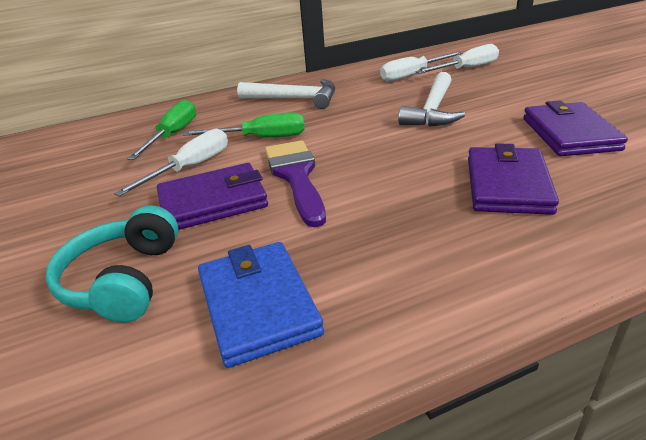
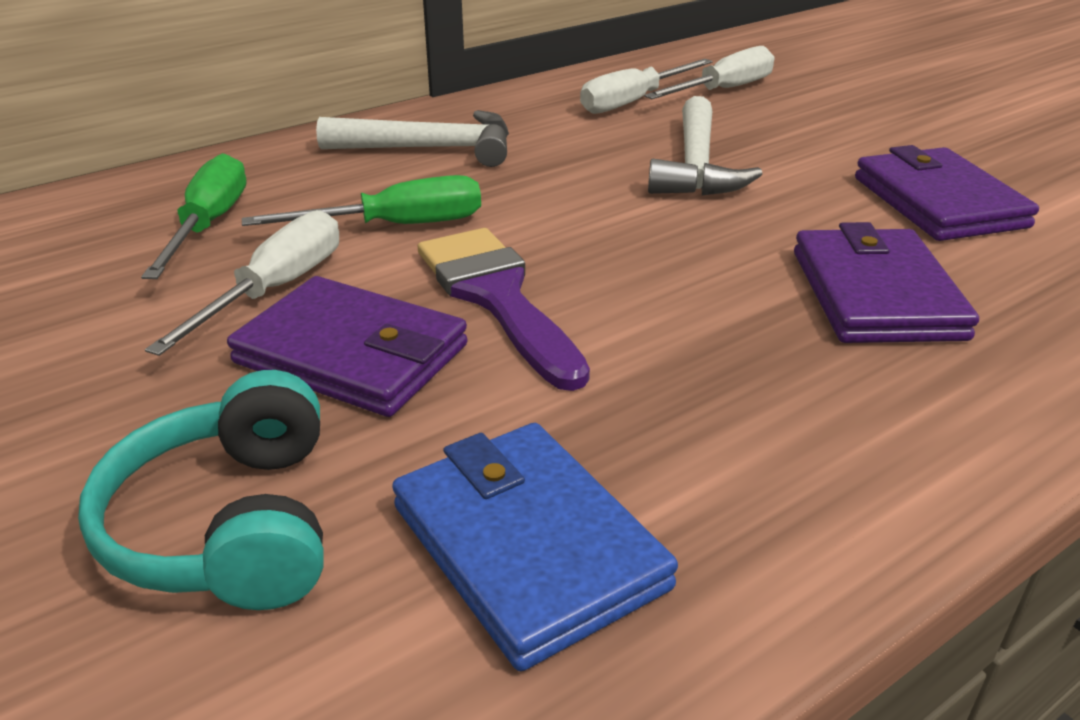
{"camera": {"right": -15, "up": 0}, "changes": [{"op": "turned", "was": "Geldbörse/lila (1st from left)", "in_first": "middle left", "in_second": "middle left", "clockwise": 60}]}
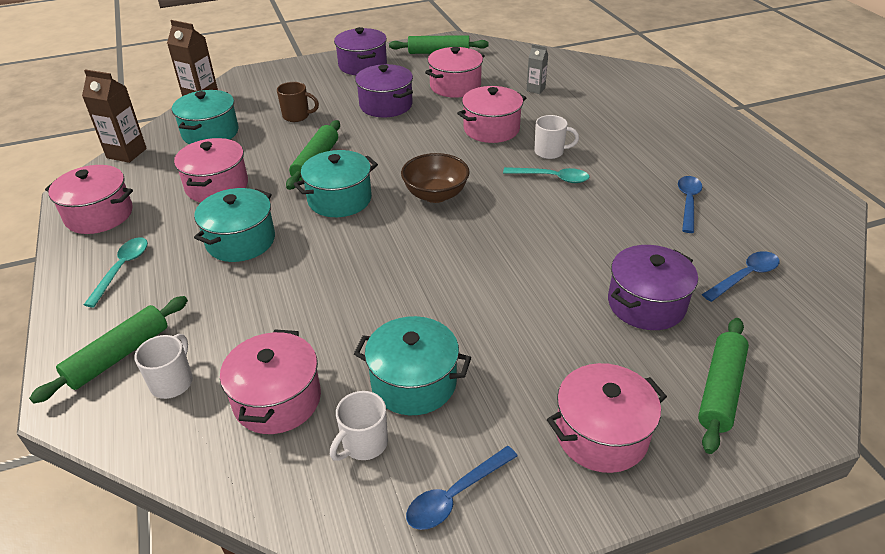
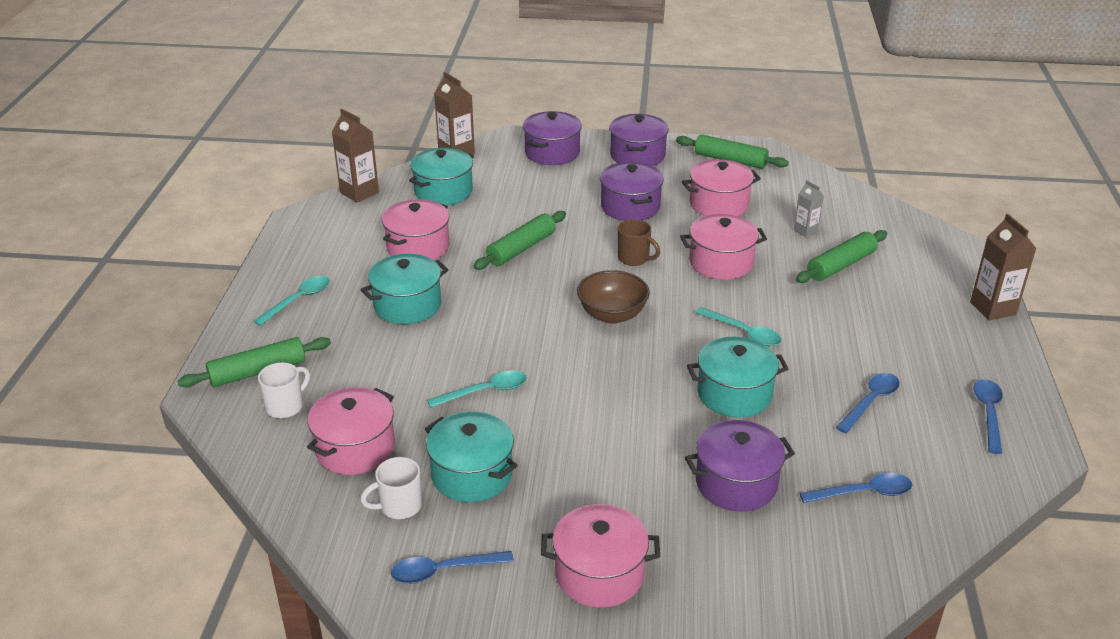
{"camera": {"right": 25, "up": -5}, "changes": [{"op": "removed", "was": "Kochtopf/rosa (1st from left)", "in_first": "middle left"}, {"op": "removed", "was": "Tasse/weiß (3rd from left)", "in_first": "top centre"}, {"op": "added", "now": "Löffel/türkis (2nd from left)", "in_second": "centre"}, {"op": "added", "now": "Kochtopf/lila (1st from left)", "in_second": "top centre"}, {"op": "added", "now": "Getränkekarton/braun (3rd from left)", "in_second": "middle right"}, {"op": "added", "now": "Löffel/blau (4th from left)", "in_second": "middle right"}, {"op": "moved", "was": "Tasse/braun", "in_first": "top centre", "in_second": "centre"}, {"op": "moved", "was": "Kochtopf/türkis (3rd from left in the first image)", "now": "Kochtopf/türkis (4th from left)", "in_first": "top centre", "in_second": "centre"}, {"op": "moved", "was": "Nudelholz/grün (4th from left)", "in_first": "bottom right", "in_second": "middle right"}]}
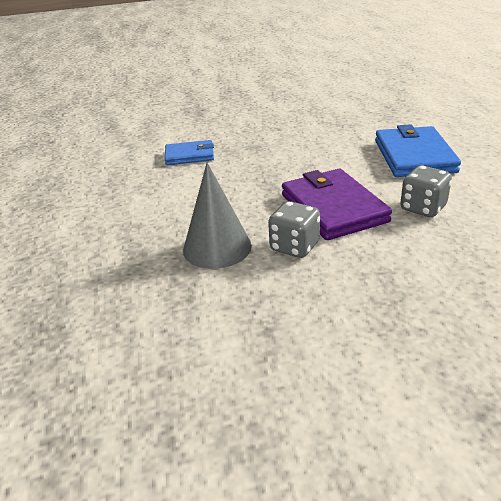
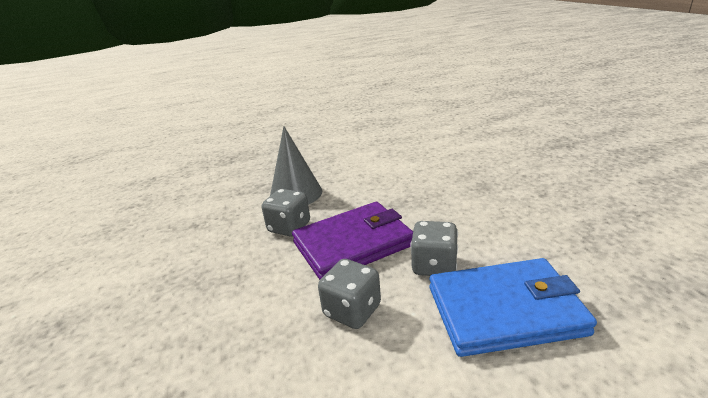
{"camera": {"right": 85, "up": -5}, "changes": [{"op": "removed", "was": "Geldbörse/blau (1st from left)", "in_first": "top centre"}, {"op": "added", "now": "Spielwürfel/grau (3rd from left)", "in_second": "centre"}]}
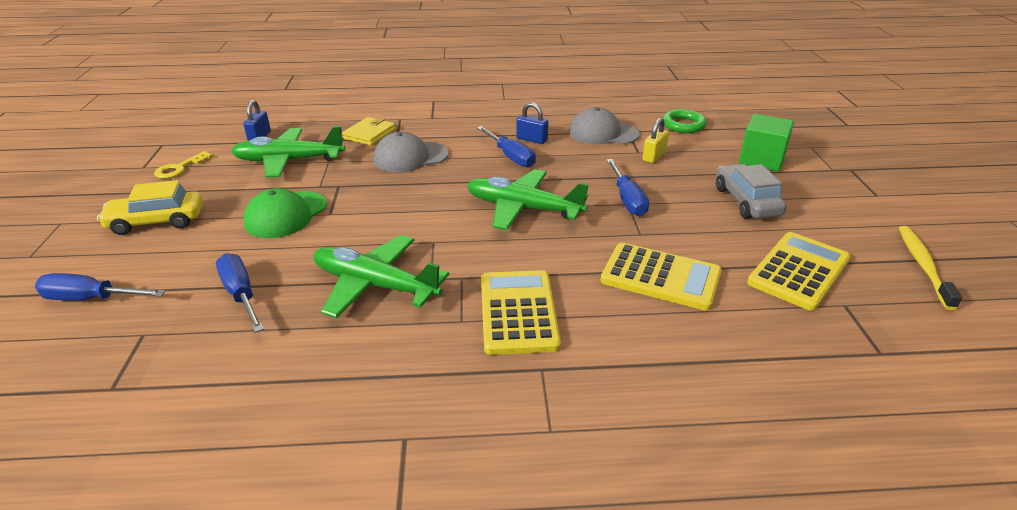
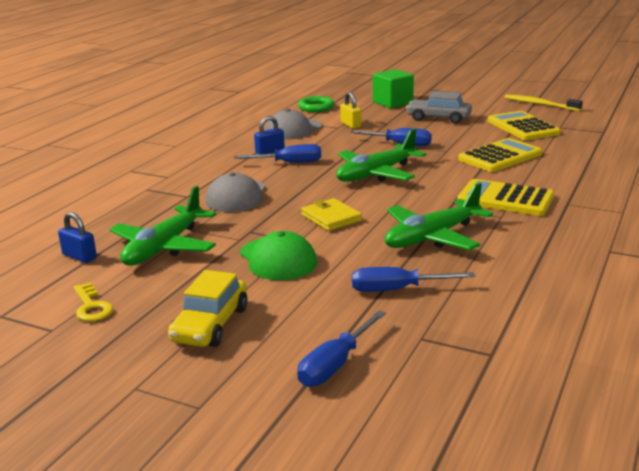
{"camera": {"right": -60, "up": -10}, "changes": [{"op": "moved", "was": "Geldbörse/gelb", "in_first": "top centre", "in_second": "centre"}]}
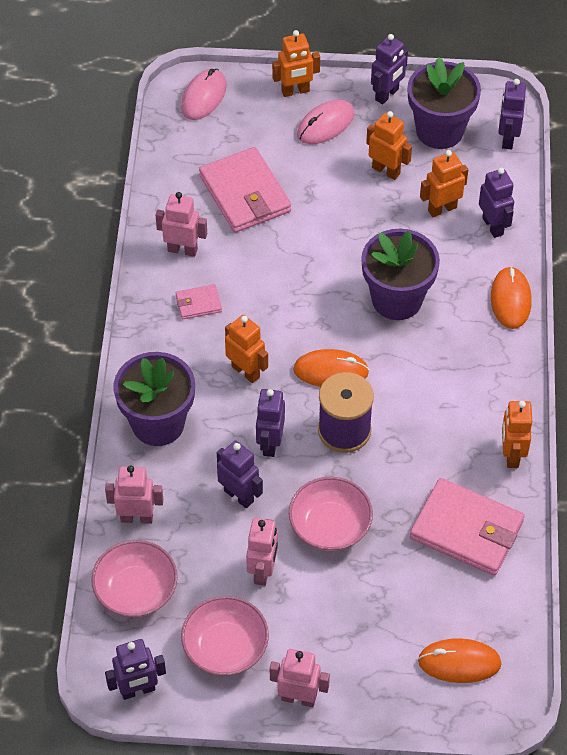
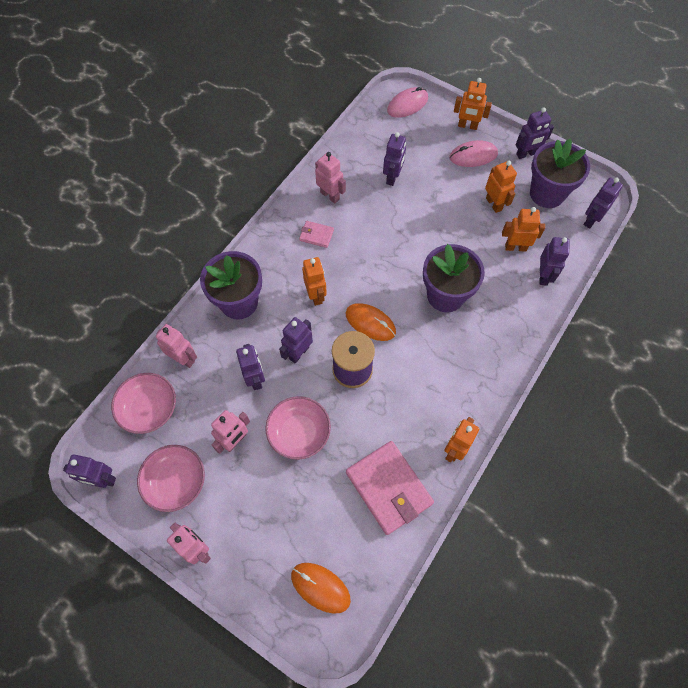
{"camera": {"right": 30, "up": 10}, "changes": [{"op": "removed", "was": "Computermaus/orange (3rd from left)", "in_first": "middle right"}, {"op": "replaced", "was": "Geldbörse/rosa (2nd from left)", "now": "Roboter/lila (4th from left)", "in_first": "top centre", "in_second": "top centre"}]}
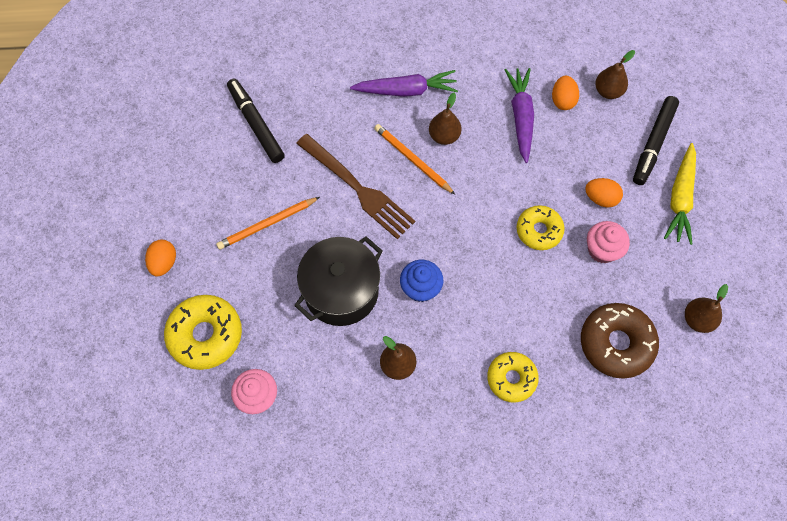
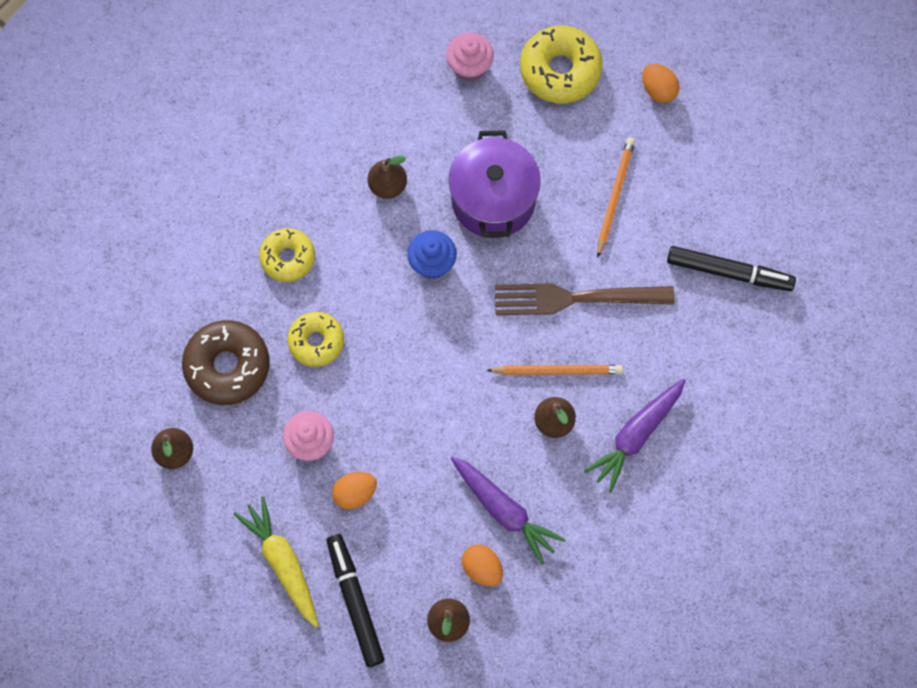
{"camera": {"right": 135, "up": 5}, "changes": [{"op": "moved", "was": "Donut/gelb (3rd from left in the first image)", "now": "Donut/gelb (2nd from left)", "in_first": "middle right", "in_second": "centre"}, {"op": "recoloured", "was": "Kochtopf/schwarz", "now": "Kochtopf/lila", "in_first": "centre", "in_second": "top centre"}]}
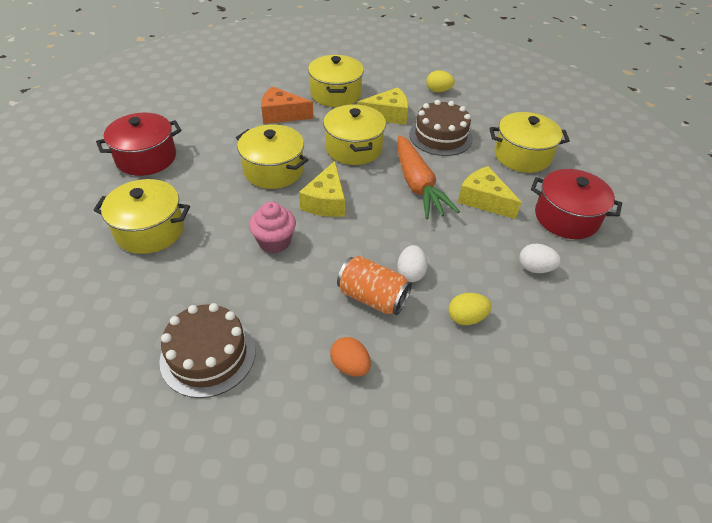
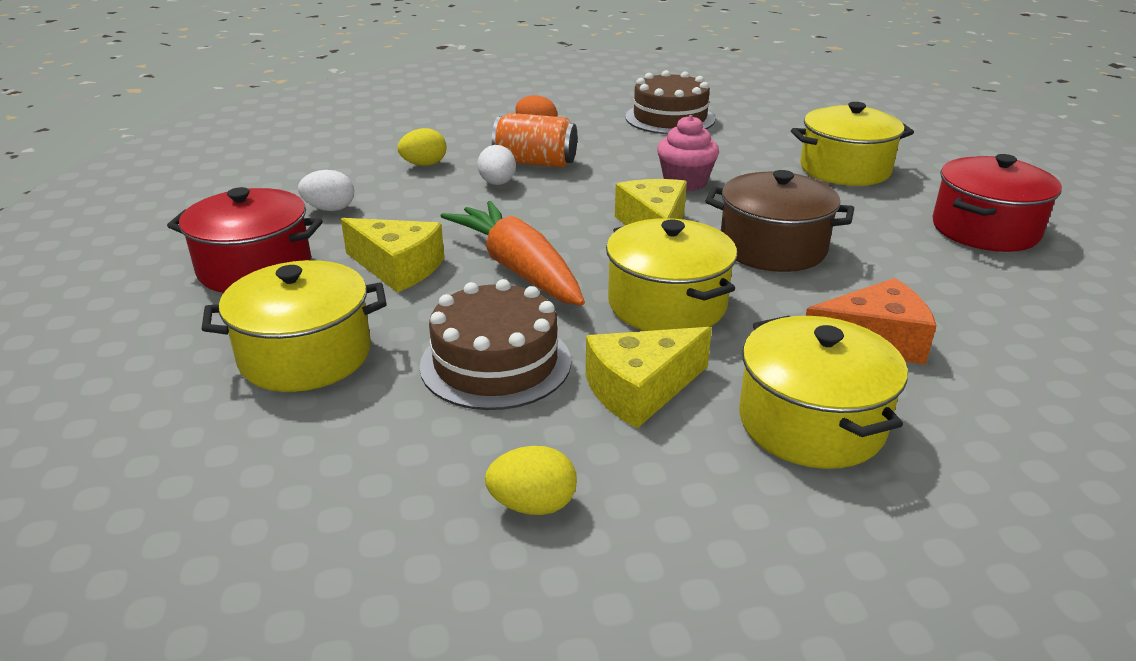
{"camera": {"right": 165, "up": -15}, "changes": [{"op": "recoloured", "was": "Kochtopf/gelb (2nd from left)", "now": "Kochtopf/braun", "in_first": "top centre", "in_second": "middle right"}]}
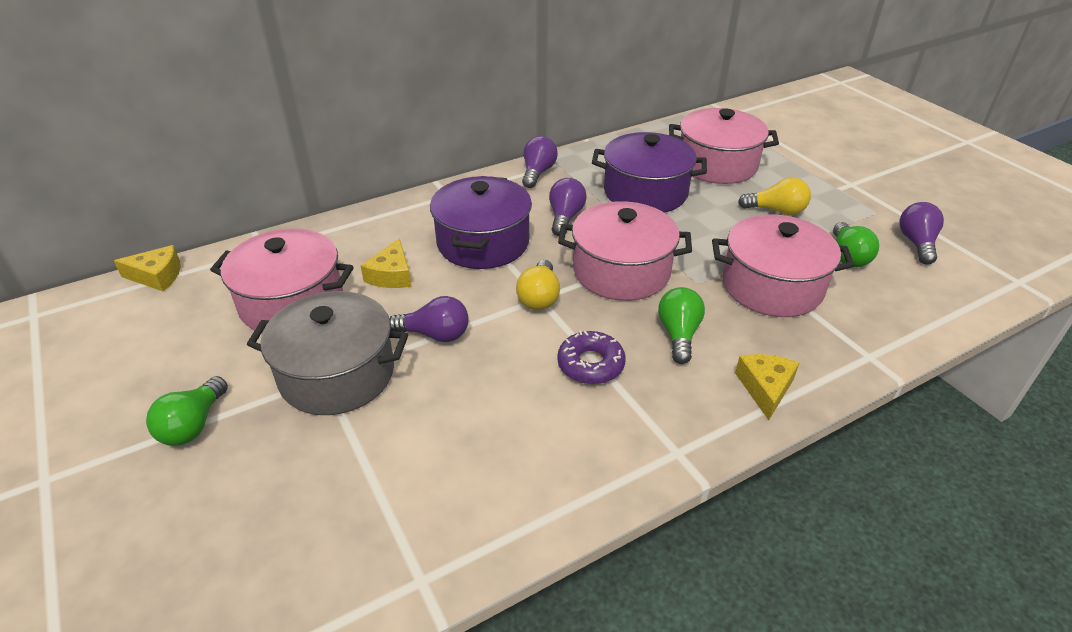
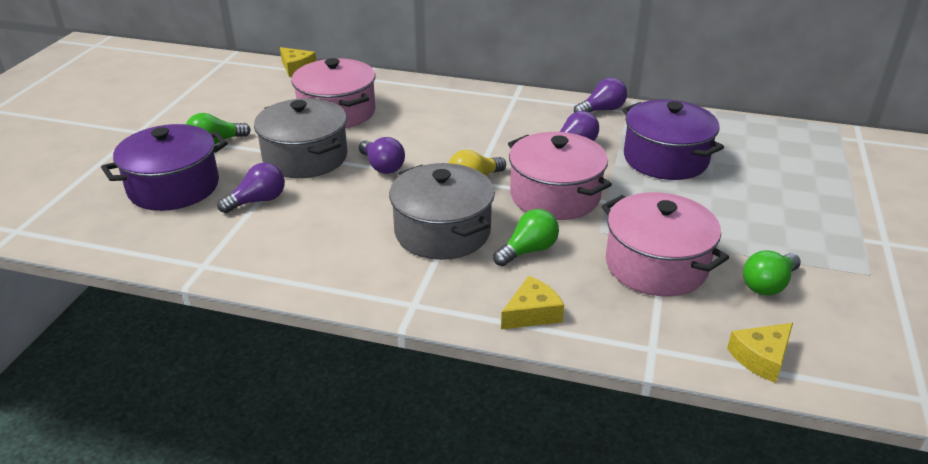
{"camera": {"right": 45, "up": -5}, "changes": [{"op": "removed", "was": "Kochtopf/rosa (3rd from left)", "in_first": "top right"}, {"op": "removed", "was": "Glühbirne/gelb (2nd from left)", "in_first": "top right"}, {"op": "moved", "was": "Käse/gelb (2nd from left in the first image)", "now": "Käse/gelb (3rd from left)", "in_first": "centre", "in_second": "bottom right"}, {"op": "moved", "was": "Kochtopf/lila (1st from left)", "in_first": "centre", "in_second": "middle left"}, {"op": "moved", "was": "Glühbirne/lila (4th from left in the first image)", "now": "Glühbirne/lila (1st from left)", "in_first": "middle right", "in_second": "middle left"}, {"op": "replaced", "was": "Donut/lila", "now": "Kochtopf/grau (2nd from left)", "in_first": "centre", "in_second": "centre"}]}
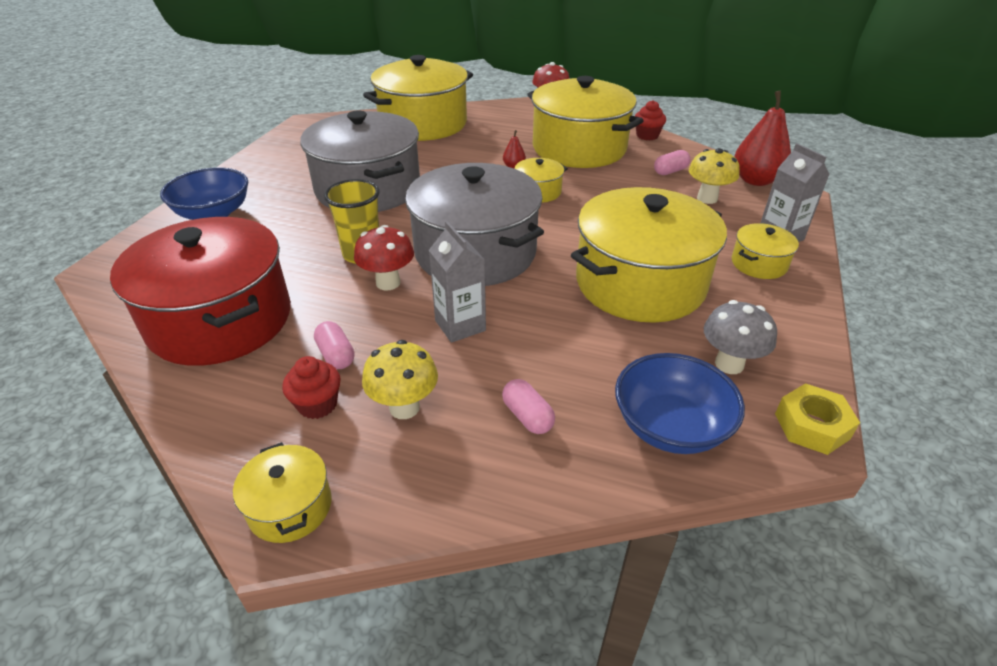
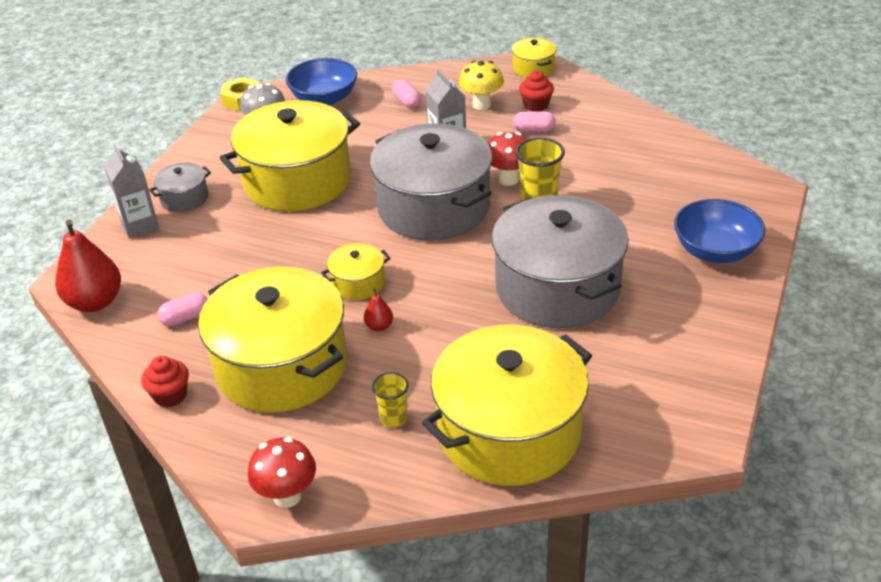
{"camera": {"right": -175, "up": 0}, "changes": [{"op": "removed", "was": "Kochtopf/rot", "in_first": "middle left"}, {"op": "removed", "was": "Pilz/gelb (2nd from left)", "in_first": "top right"}, {"op": "added", "now": "Becher/gelb (1st from left)", "in_second": "bottom centre"}, {"op": "recoloured", "was": "Kochtopf/gelb (6th from left)", "now": "Kochtopf/grau (1st from left)", "in_first": "middle right", "in_second": "top left"}, {"op": "turned", "was": "Kapsel/rosa (1st from left in the first image)", "in_first": "centre", "in_second": "top centre", "clockwise": -60}]}
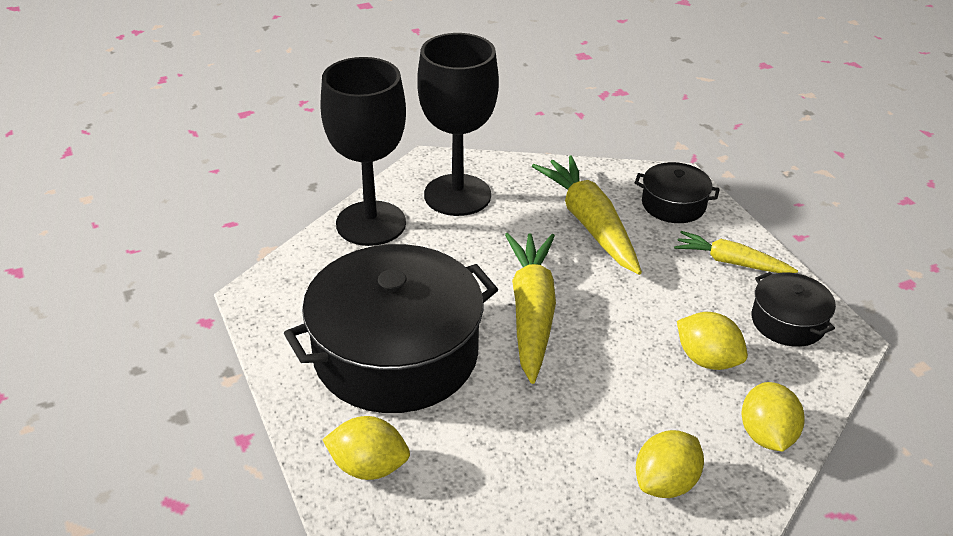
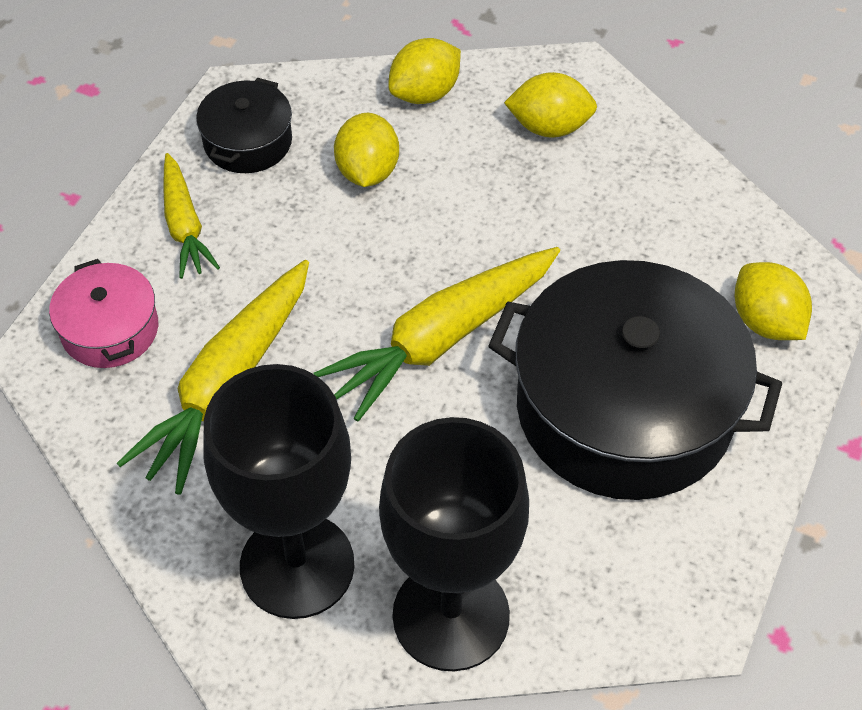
{"camera": {"right": -130, "up": 15}, "changes": [{"op": "recoloured", "was": "Kochtopf/schwarz (2nd from left)", "now": "Kochtopf/rosa", "in_first": "middle right", "in_second": "middle left"}]}
